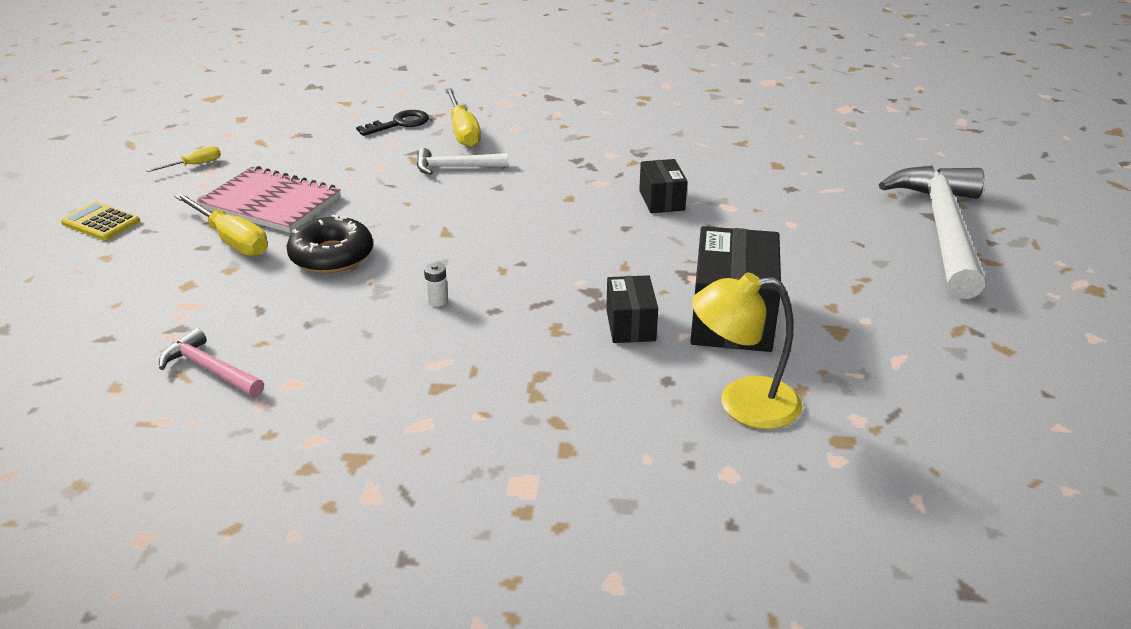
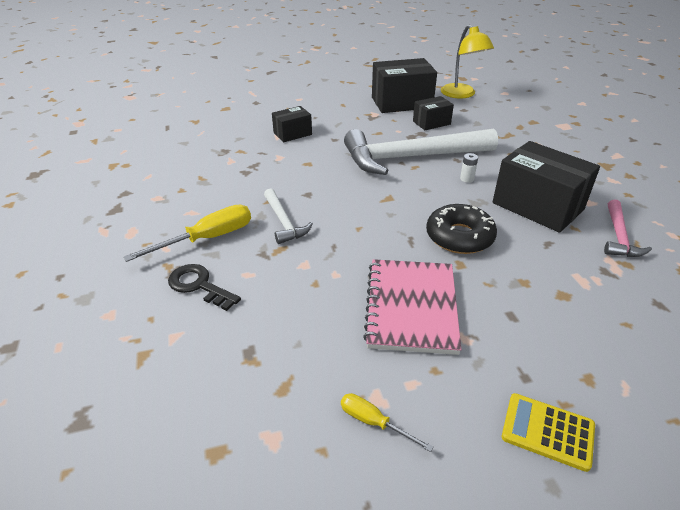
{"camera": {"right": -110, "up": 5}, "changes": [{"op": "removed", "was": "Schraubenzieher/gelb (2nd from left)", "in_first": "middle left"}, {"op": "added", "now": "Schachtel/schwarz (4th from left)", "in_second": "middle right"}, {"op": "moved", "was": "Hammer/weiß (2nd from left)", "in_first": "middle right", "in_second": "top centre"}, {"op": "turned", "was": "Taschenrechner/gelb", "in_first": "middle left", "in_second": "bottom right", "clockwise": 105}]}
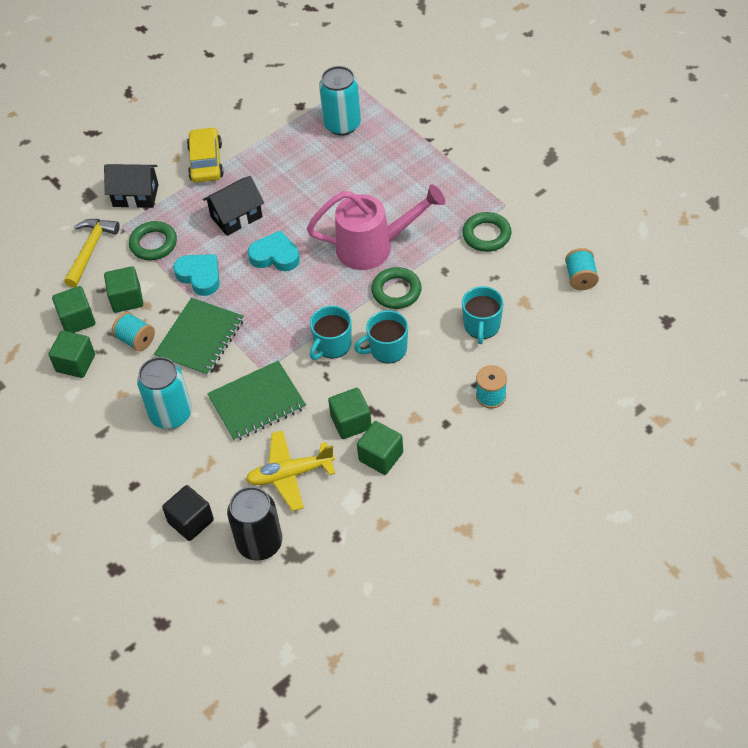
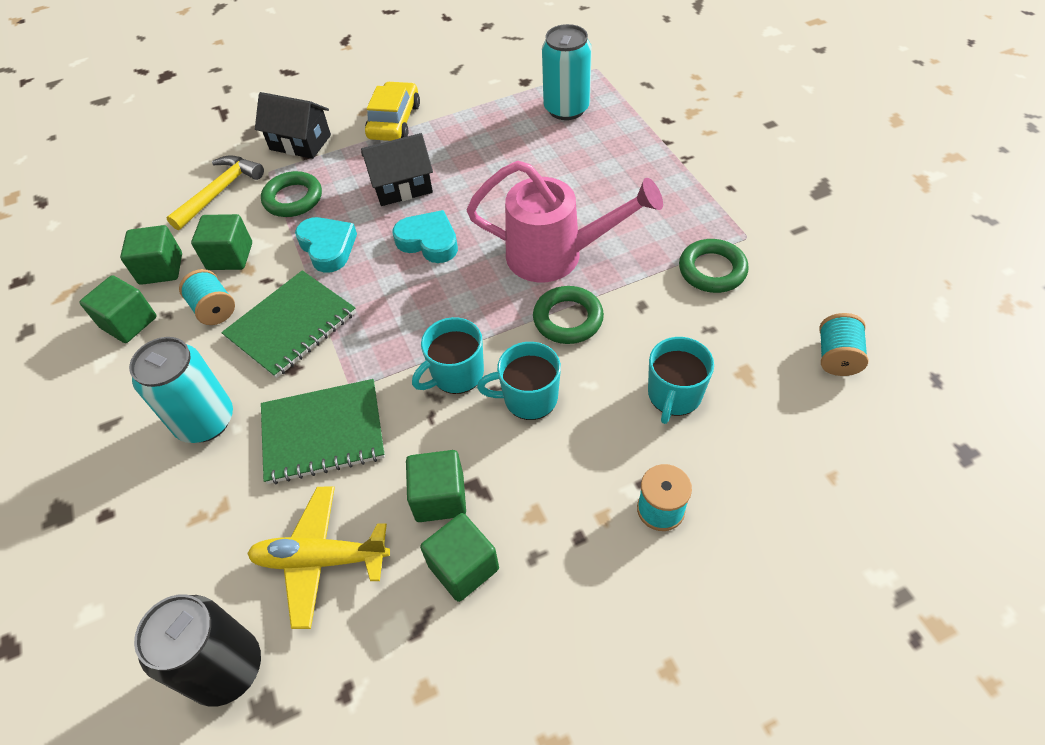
{"camera": {"right": 15, "up": 0}, "changes": [{"op": "removed", "was": "Kubus/schwarz", "in_first": "bottom left"}]}
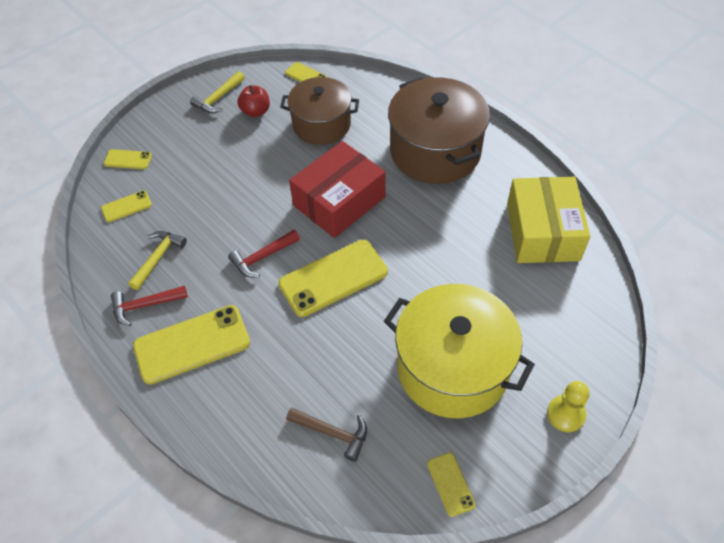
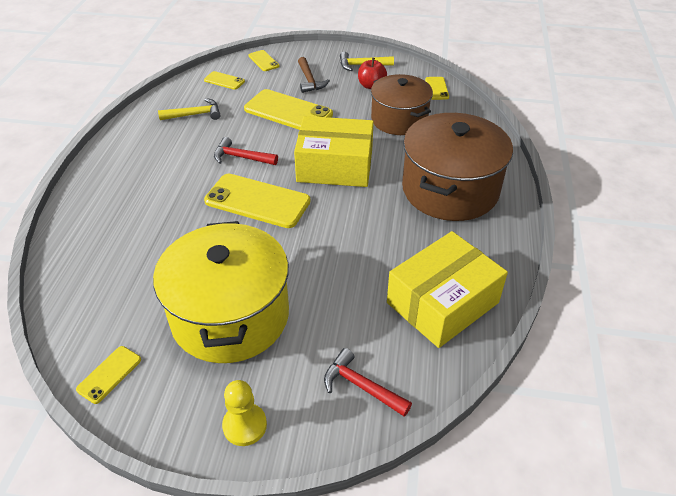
{"camera": {"right": 50, "up": -10}, "changes": [{"op": "moved", "was": "Hammer/rot (1st from left in the first image)", "now": "Hammer/rot (2nd from left)", "in_first": "middle left", "in_second": "bottom centre"}, {"op": "moved", "was": "Handy/gelb (3rd from left in the first image)", "now": "Handy/gelb (5th from left)", "in_first": "middle left", "in_second": "top centre"}, {"op": "moved", "was": "Hammer/braun", "in_first": "bottom centre", "in_second": "top centre"}, {"op": "recoloured", "was": "Schachtel/rot", "now": "Schachtel/gelb (1st from left)", "in_first": "centre", "in_second": "top centre"}]}
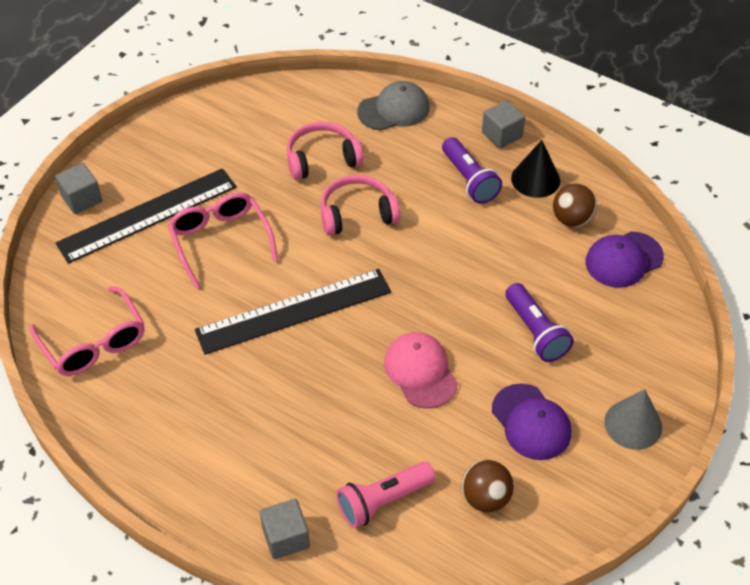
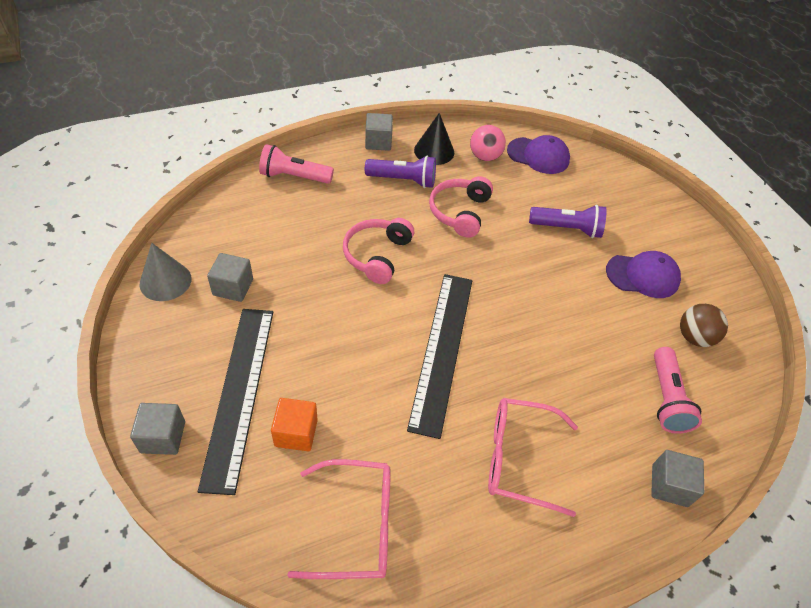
{"camera": {"right": -60, "up": 0}, "changes": [{"op": "removed", "was": "Kappe/rosa", "in_first": "centre"}, {"op": "added", "now": "Kubus/grau (2nd from left)", "in_second": "middle left"}, {"op": "added", "now": "Kubus/orange", "in_second": "bottom centre"}, {"op": "moved", "was": "Brille/rosa (2nd from left)", "in_first": "middle left", "in_second": "bottom centre"}, {"op": "moved", "was": "Kopfhörer/rosa (1st from left in the first image)", "now": "Kopfhörer/rosa (2nd from left)", "in_first": "top centre", "in_second": "centre"}, {"op": "moved", "was": "Kegel/grau", "in_first": "bottom right", "in_second": "middle left"}, {"op": "replaced", "was": "Kappe/grau", "now": "Taschenlampe/rosa (1st from left)", "in_first": "top centre", "in_second": "top centre"}, {"op": "recoloured", "was": "Ball/braun (2nd from left)", "now": "Ball/rosa", "in_first": "middle right", "in_second": "top centre"}, {"op": "turned", "was": "Kappe/lila (2nd from left in the first image)", "in_first": "middle right", "in_second": "top centre", "clockwise": -75}]}
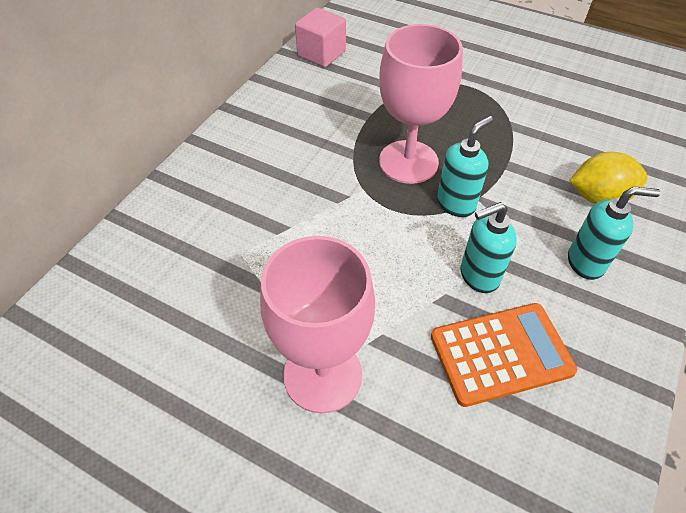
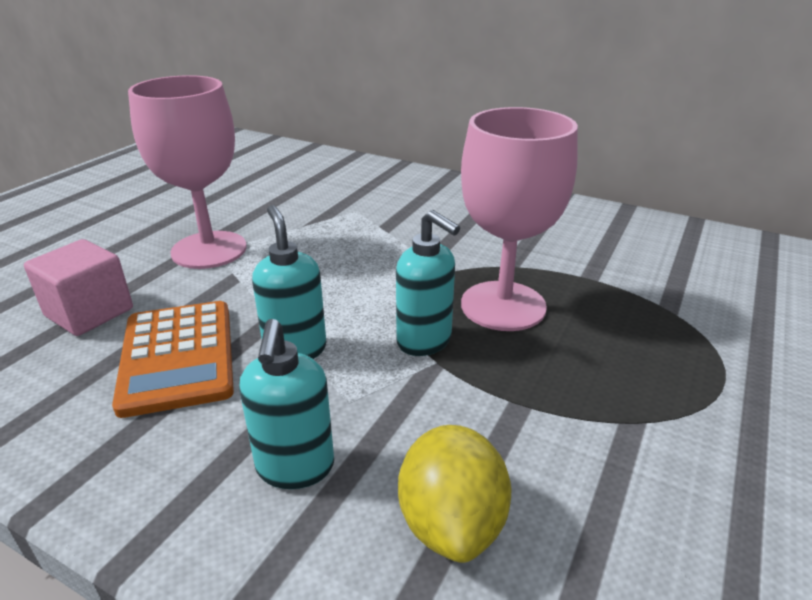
{"camera": {"right": 90, "up": -20}, "changes": [{"op": "moved", "was": "Kubus/rosa", "in_first": "top centre", "in_second": "middle left"}]}
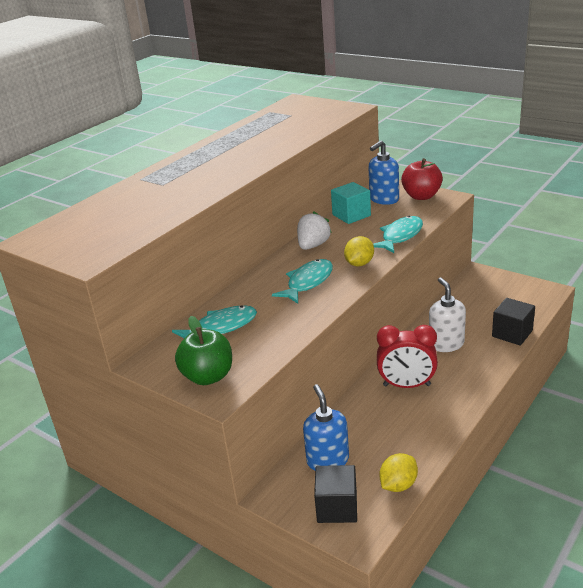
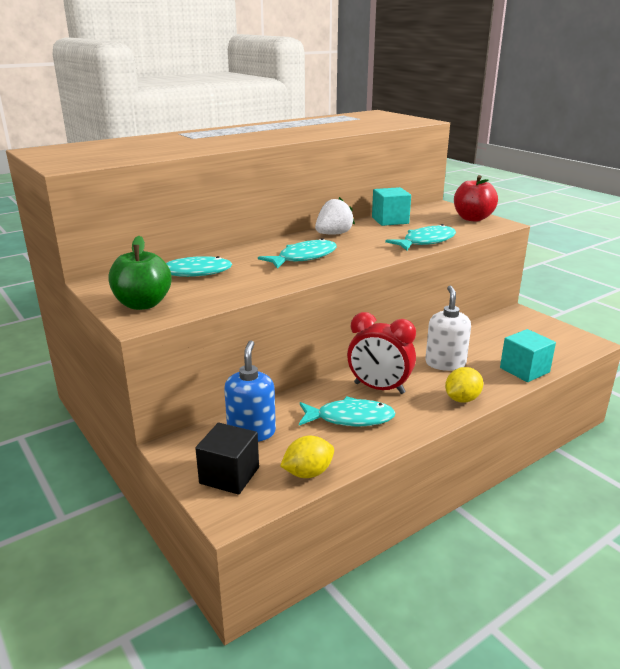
{"camera": {"right": 15, "up": -5}, "changes": [{"op": "removed", "was": "Seifenspender/blau (2nd from left)", "in_first": "top centre"}, {"op": "added", "now": "Fisch/türkis (3rd from left)", "in_second": "centre"}, {"op": "moved", "was": "Zitrone/gelb (1st from left in the first image)", "now": "Zitrone/gelb (2nd from left)", "in_first": "centre", "in_second": "middle right"}, {"op": "recoloured", "was": "Kubus/schwarz (2nd from left)", "now": "Kubus/türkis (2nd from left)", "in_first": "middle right", "in_second": "middle right"}]}
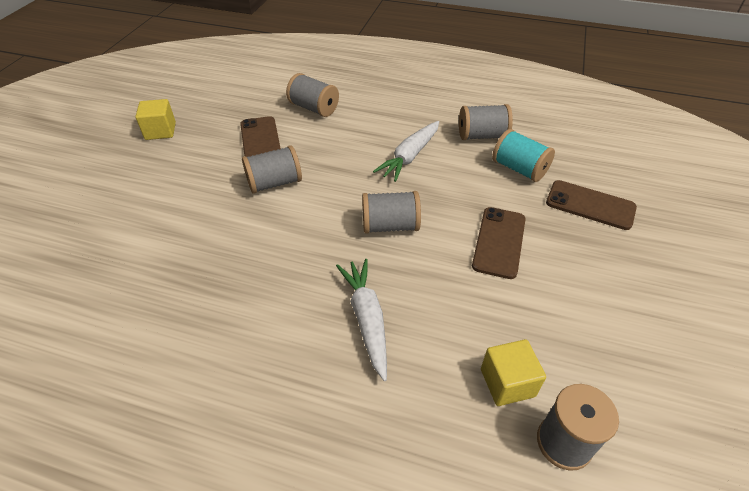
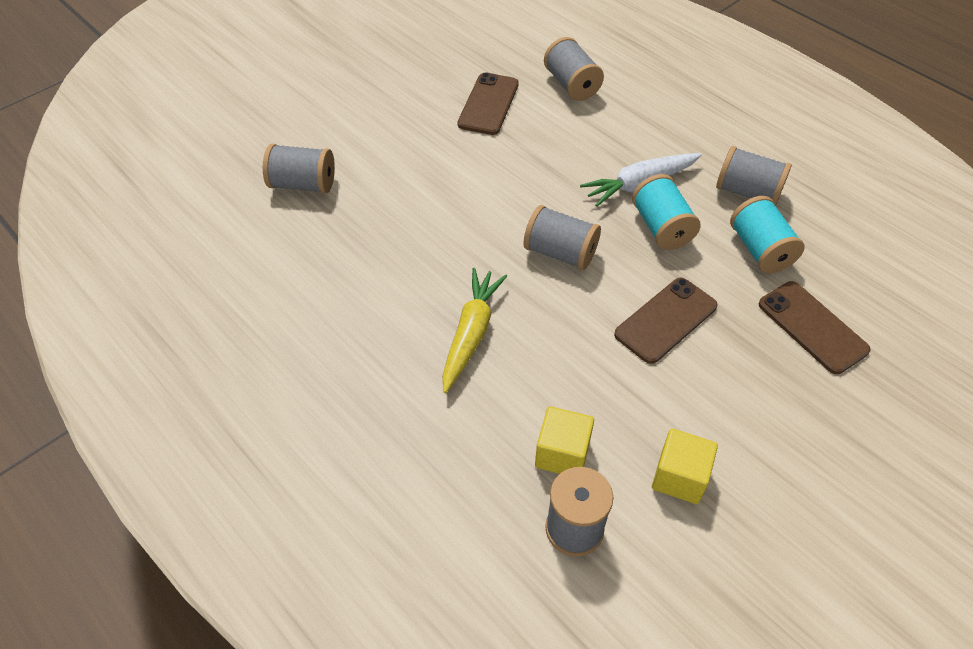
{"camera": {"right": 30, "up": 5}, "changes": [{"op": "added", "now": "Garnrolle/türkis (1st from left)", "in_second": "top right"}, {"op": "moved", "was": "Kubus/gelb (1st from left in the first image)", "now": "Kubus/gelb (2nd from left)", "in_first": "top left", "in_second": "bottom right"}, {"op": "moved", "was": "Garnrolle/grau (1st from left)", "in_first": "centre", "in_second": "top left"}, {"op": "recoloured", "was": "Karotte/weiß (1st from left)", "now": "Karotte/gelb", "in_first": "centre", "in_second": "centre"}]}
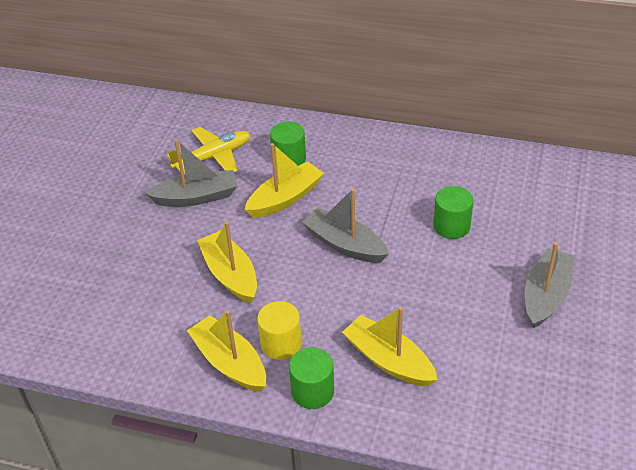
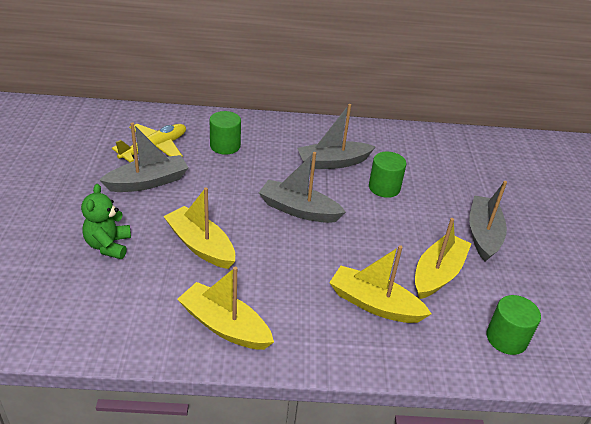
{"camera": {"right": -20, "up": -5}, "changes": [{"op": "removed", "was": "Vollzylinder/gelb", "in_first": "bottom centre"}, {"op": "added", "now": "Teddybär/grün", "in_second": "middle left"}, {"op": "added", "now": "Boot/grau (3rd from left)", "in_second": "top centre"}, {"op": "moved", "was": "Boot/gelb (3rd from left in the first image)", "now": "Boot/gelb (4th from left)", "in_first": "centre", "in_second": "middle right"}, {"op": "moved", "was": "Vollzylinder/grün (2nd from left in the first image)", "now": "Vollzylinder/grün (3rd from left)", "in_first": "bottom centre", "in_second": "bottom right"}]}
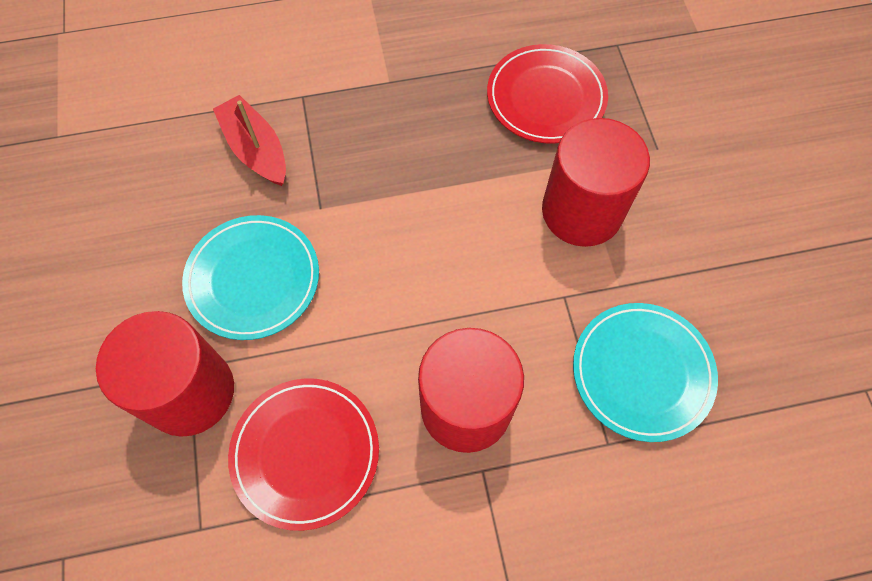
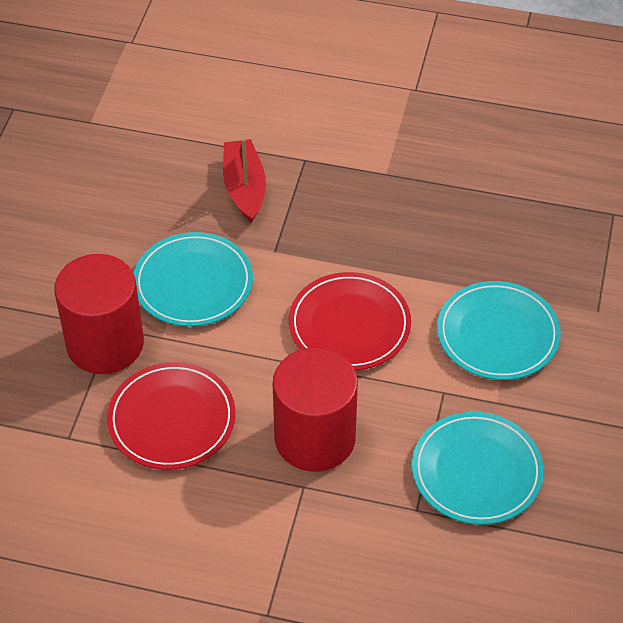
{"camera": {"right": 25, "up": -15}, "changes": [{"op": "moved", "was": "Teller/rot (2nd from left)", "in_first": "top centre", "in_second": "centre"}, {"op": "replaced", "was": "Vollzylinder/rot (3rd from left)", "now": "Teller/türkis (3rd from left)", "in_first": "top right", "in_second": "middle right"}]}
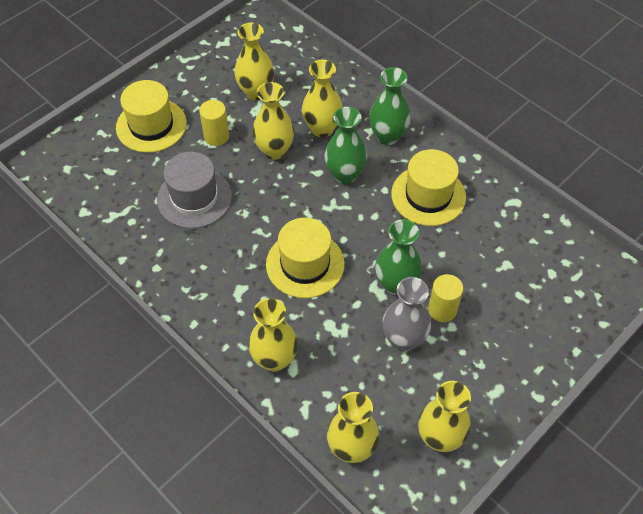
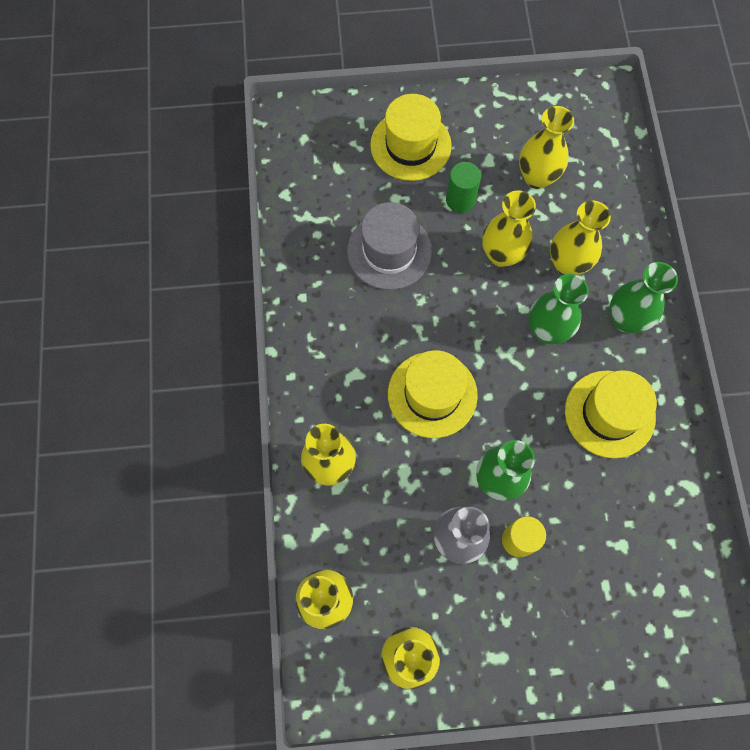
{"camera": {"right": 40, "up": 15}, "changes": [{"op": "recoloured", "was": "Vollzylinder/gelb (1st from left)", "now": "Vollzylinder/grün", "in_first": "top left", "in_second": "top centre"}]}
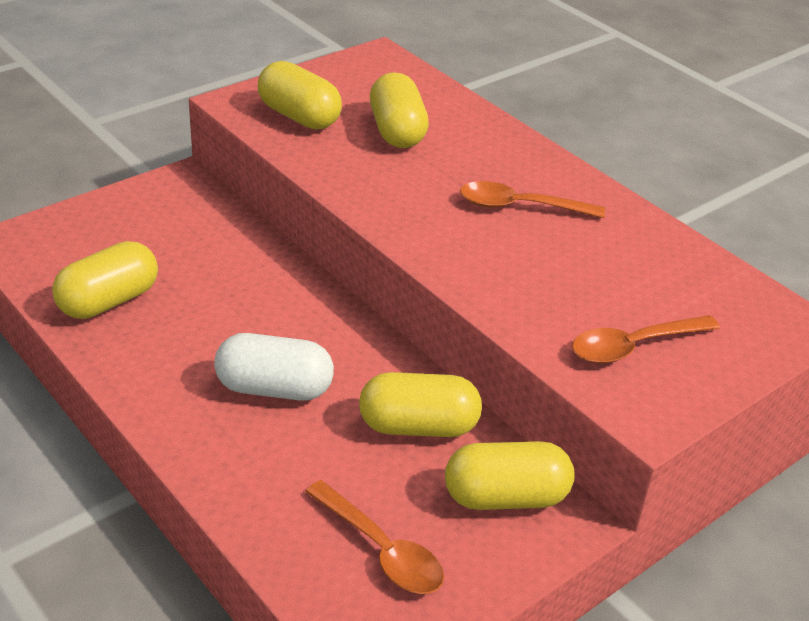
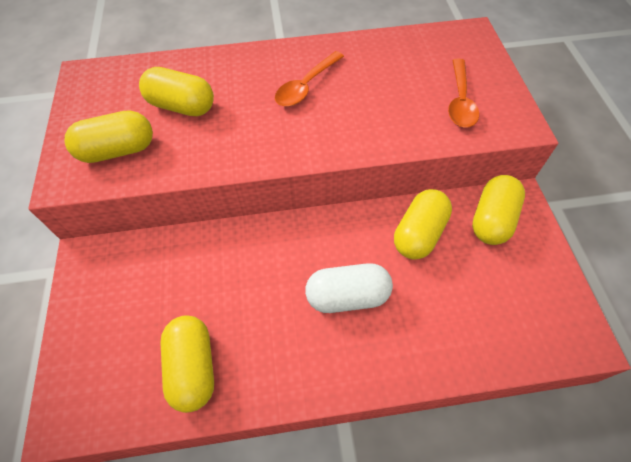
{"camera": {"right": -55, "up": 20}, "changes": [{"op": "removed", "was": "Löffel/orange (1st from left)", "in_first": "bottom centre"}, {"op": "turned", "was": "Kapsel/weiß", "in_first": "centre", "in_second": "centre", "clockwise": 45}]}
